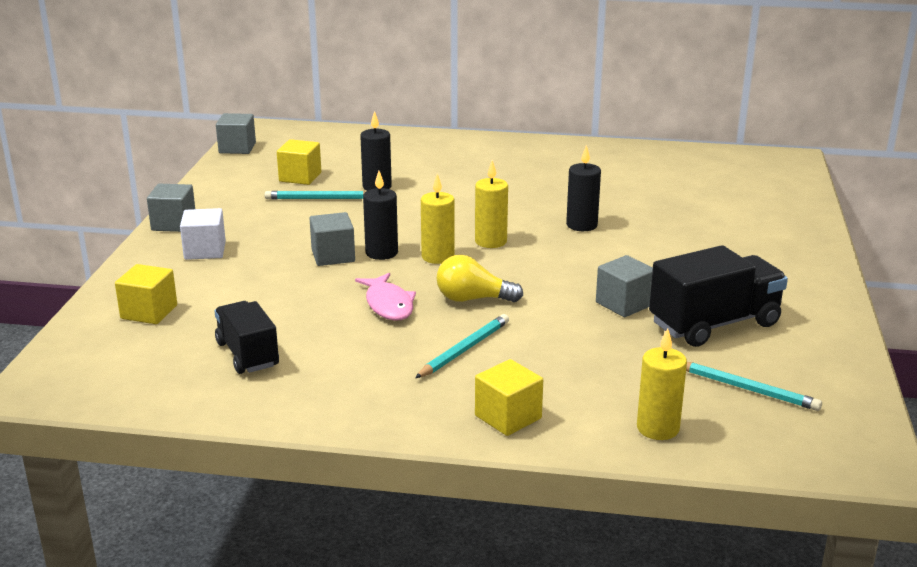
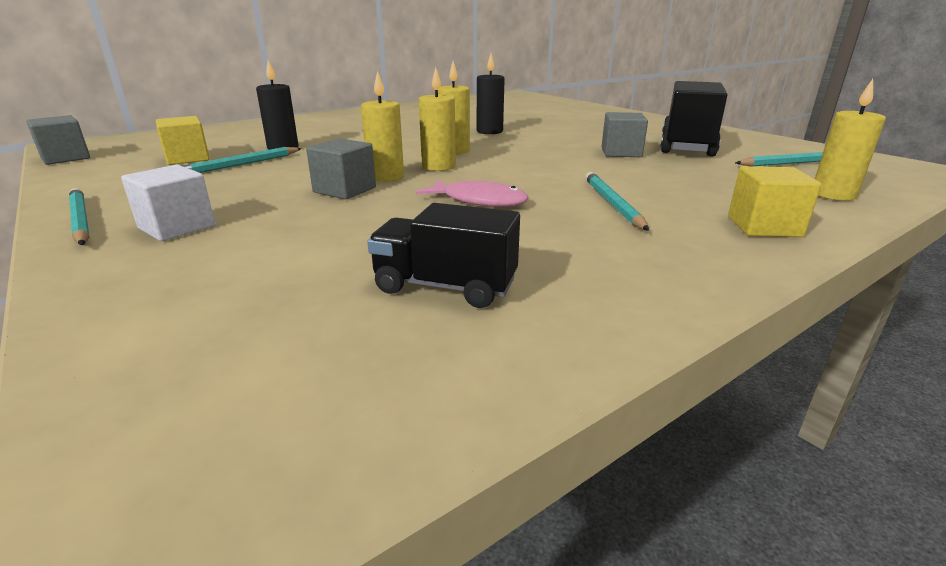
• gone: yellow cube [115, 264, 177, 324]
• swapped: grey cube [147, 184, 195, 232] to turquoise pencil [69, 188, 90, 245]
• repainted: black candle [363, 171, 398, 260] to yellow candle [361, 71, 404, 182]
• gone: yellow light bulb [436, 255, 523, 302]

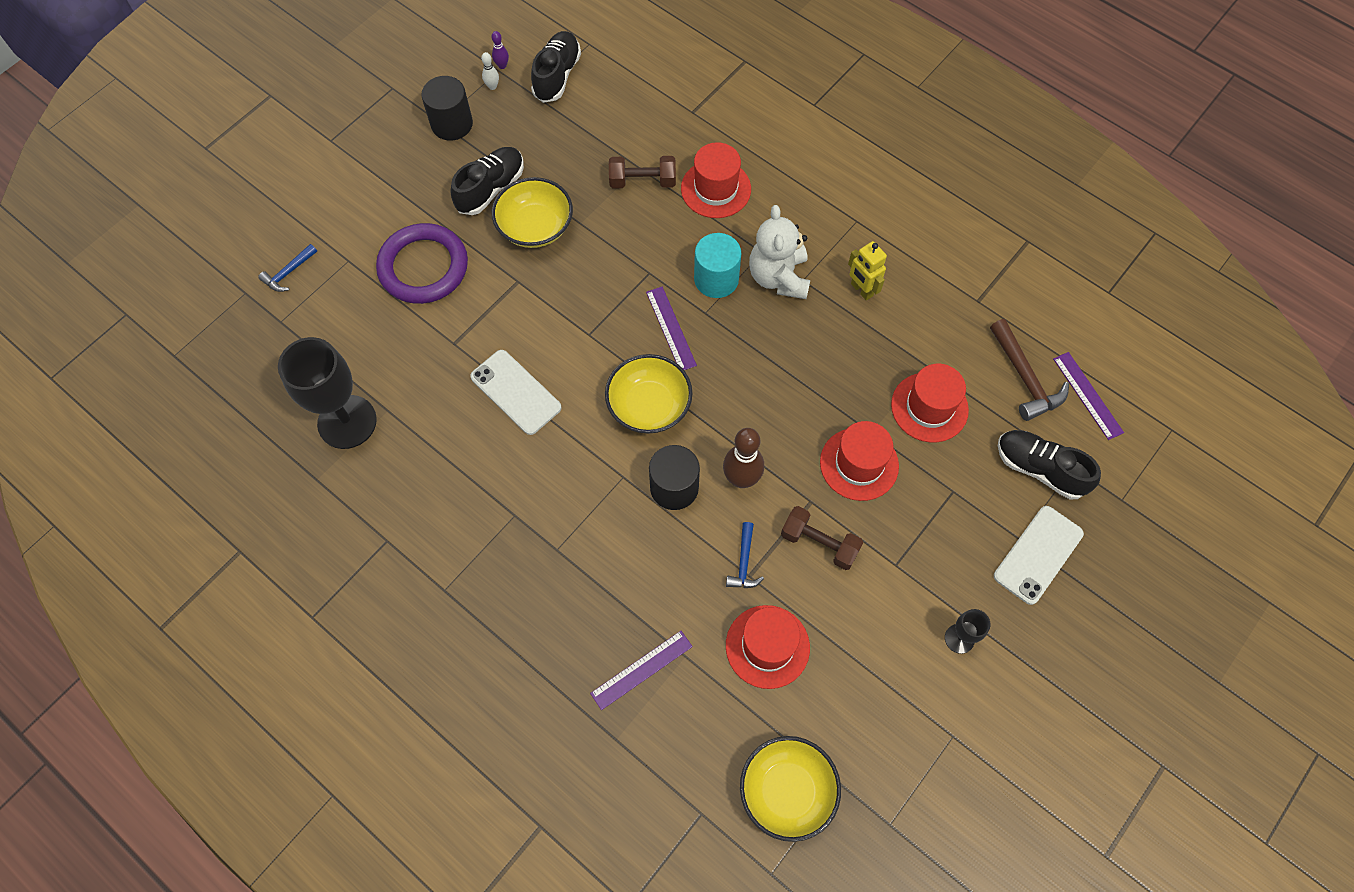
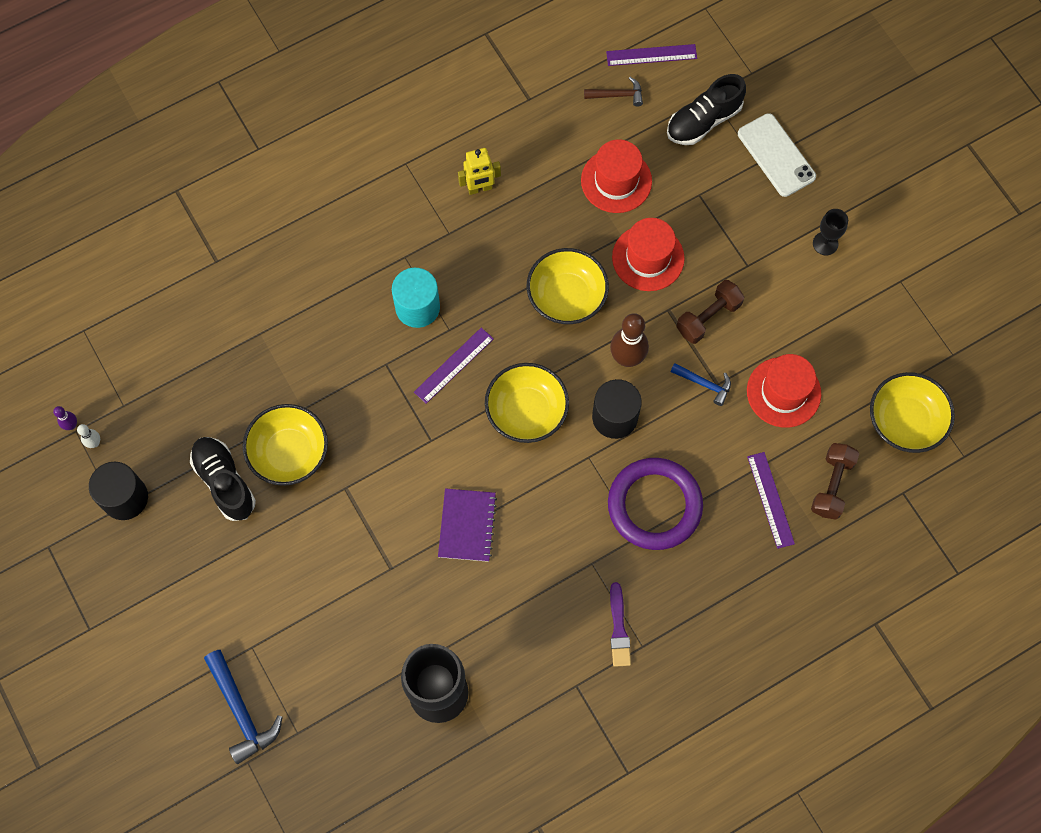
• scaled: blue hammer [258, 244, 317, 292] = [204, 650, 282, 764] x1.68
• shifted: purple ring [376, 223, 468, 304] to [608, 458, 703, 550]
• swapped: white phone [470, 350, 561, 435] to purple notebook [438, 488, 497, 562]
• gone: black shoe [531, 31, 581, 103]
• shifted: brown dumbbell [609, 156, 676, 188] to [811, 443, 859, 520]
• rotated: purple ruler [646, 287, 697, 370] = [414, 327, 494, 404] 45 degrees counterclockwise
• gone: red hat [681, 142, 751, 218]
• gone: white teddy bear [749, 205, 810, 299]
• scaled: brown hammer [990, 319, 1069, 421] = [584, 77, 643, 106] x0.60
• new: yellow bowl [527, 248, 609, 324]
• new: purple brush [610, 582, 631, 667]

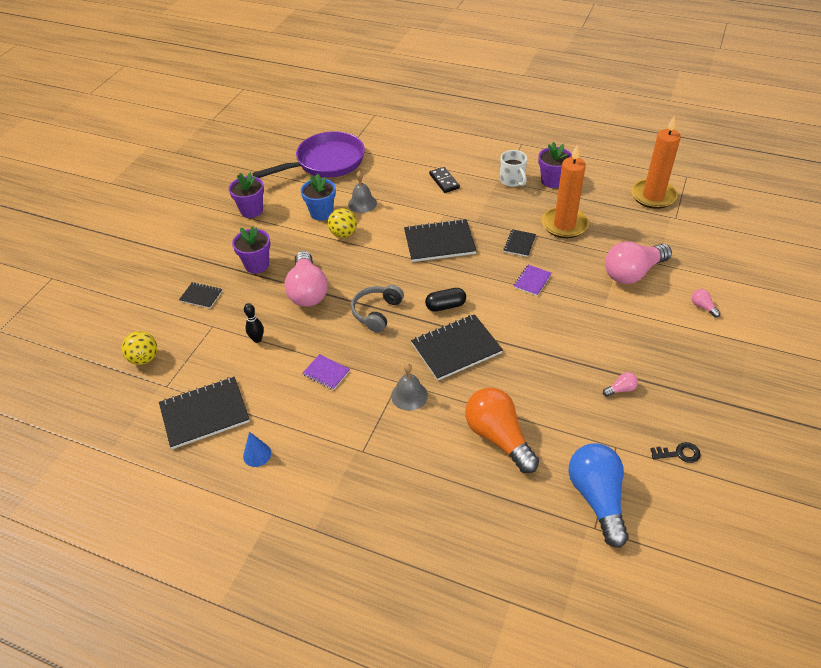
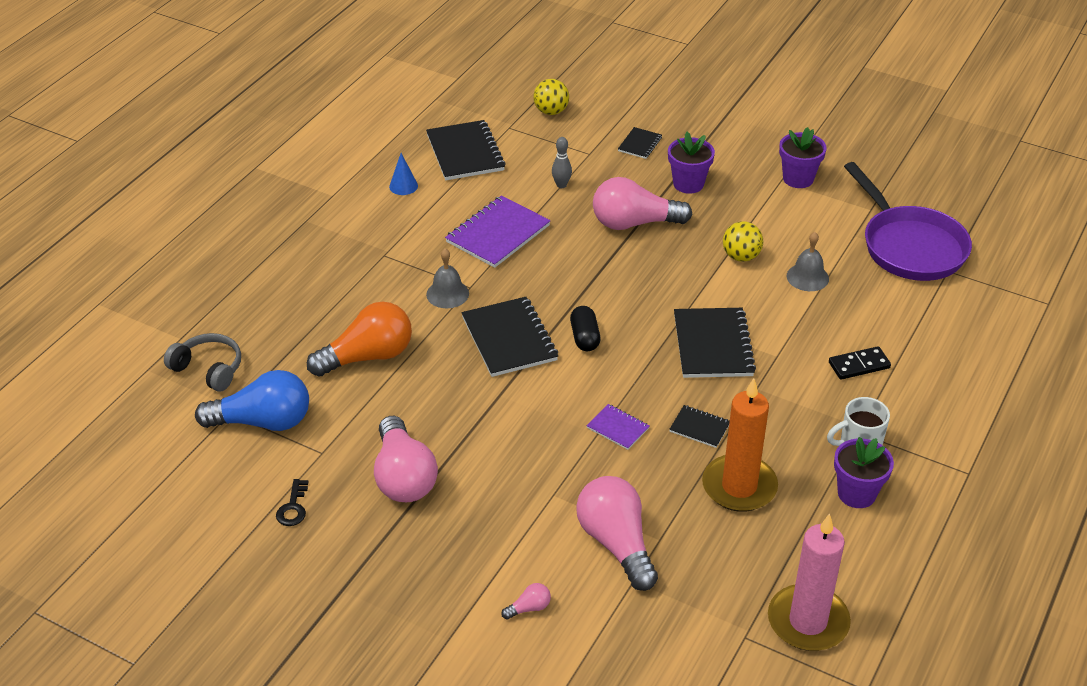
• repainted: black bowling pin [244, 303, 264, 343] to grey bowling pin [552, 137, 572, 188]
• gone: blue flower pot [301, 174, 336, 221]
• scaled: purple notebook [302, 354, 350, 390] = [445, 195, 551, 268] x1.96
• shifted: grey headphones [351, 285, 404, 333] to [164, 333, 241, 392]
• scaled: pink light bulb [603, 372, 638, 397] = [374, 416, 438, 502] x2.46
• repainted: orange candle [631, 116, 681, 209] to pink candle [768, 513, 851, 651]

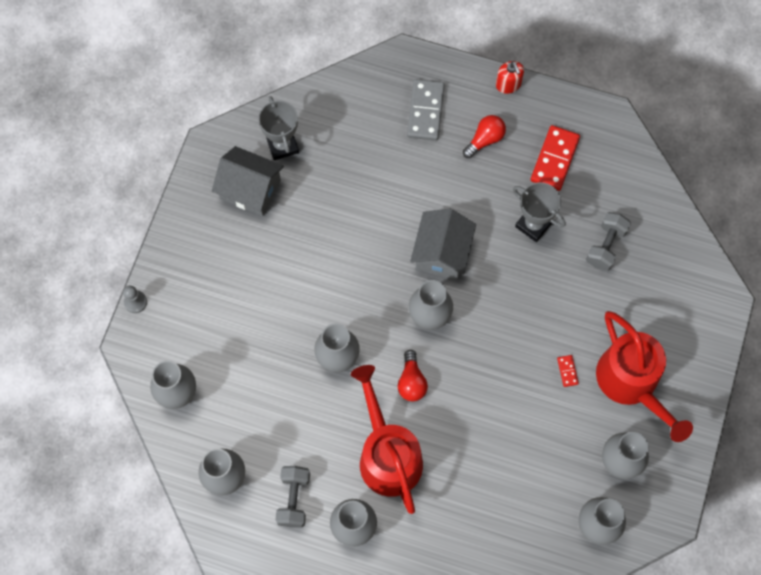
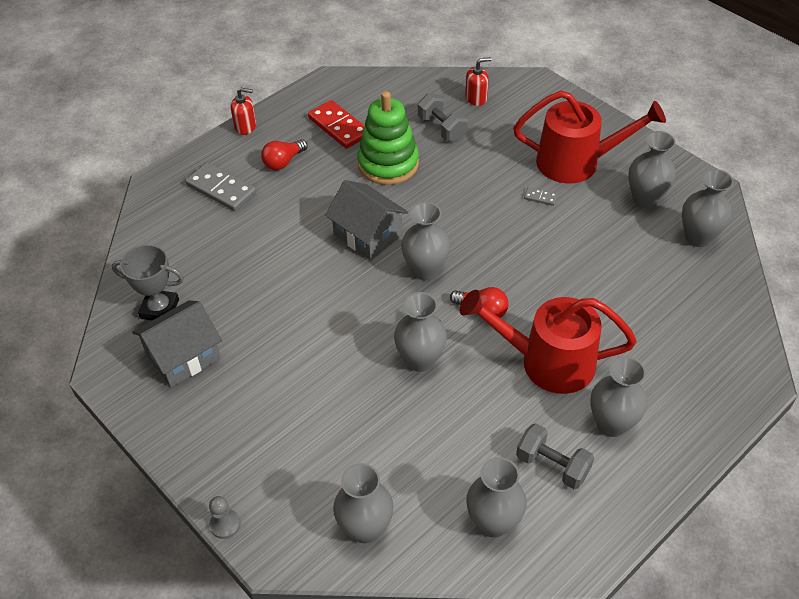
• rotated: red light bulb [463, 115, 506, 158] = [261, 139, 308, 170] 120 degrees counterclockwise
• swapped: grey trophy [513, 182, 566, 242] to green stacking toy [357, 91, 419, 185]
• repainted: red domino [557, 355, 579, 387] to grey domino [524, 187, 558, 206]
• new: red soap dispenser [465, 57, 491, 106]

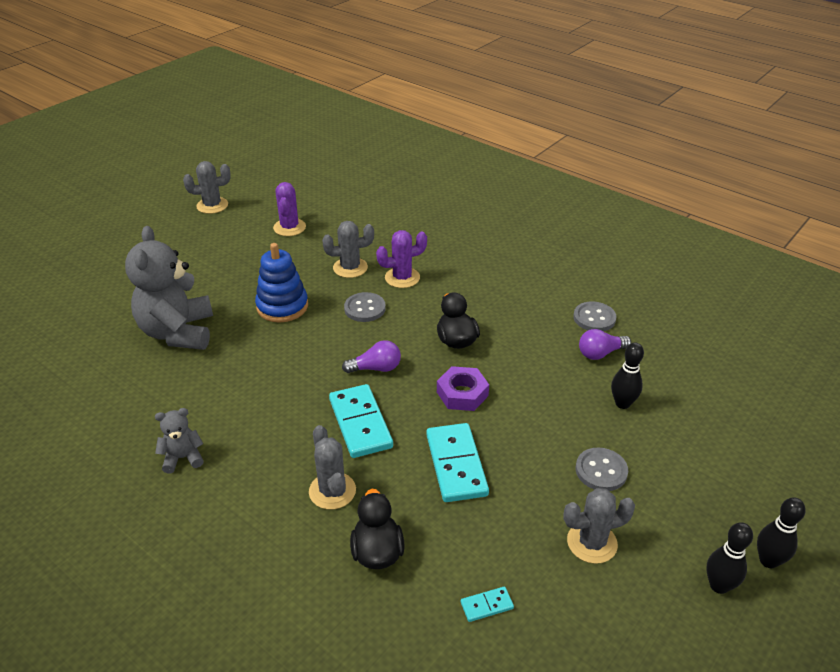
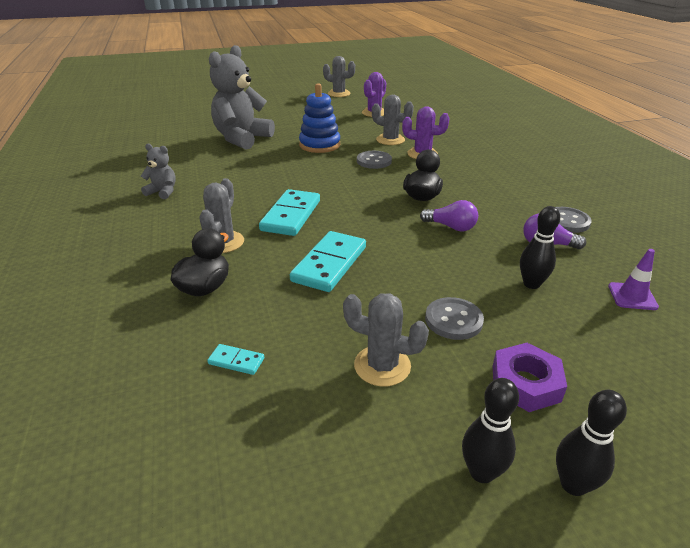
• shifted: purple light bulb [342, 340, 401, 373] to [420, 200, 478, 231]
• shifted: purple nut [437, 366, 489, 411] to [493, 343, 567, 412]
• new: purple traffic cone [608, 249, 659, 310]

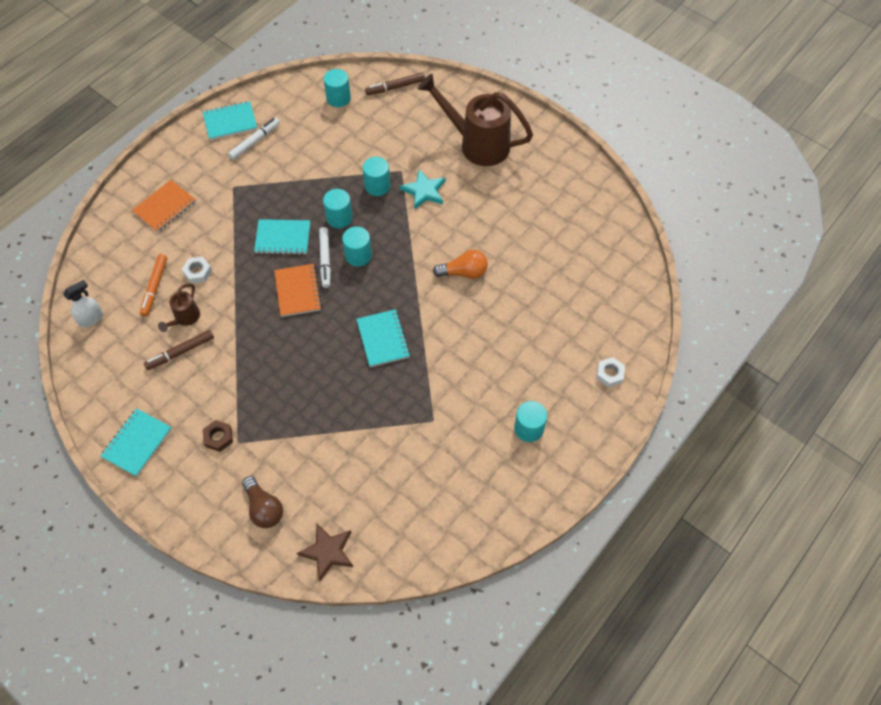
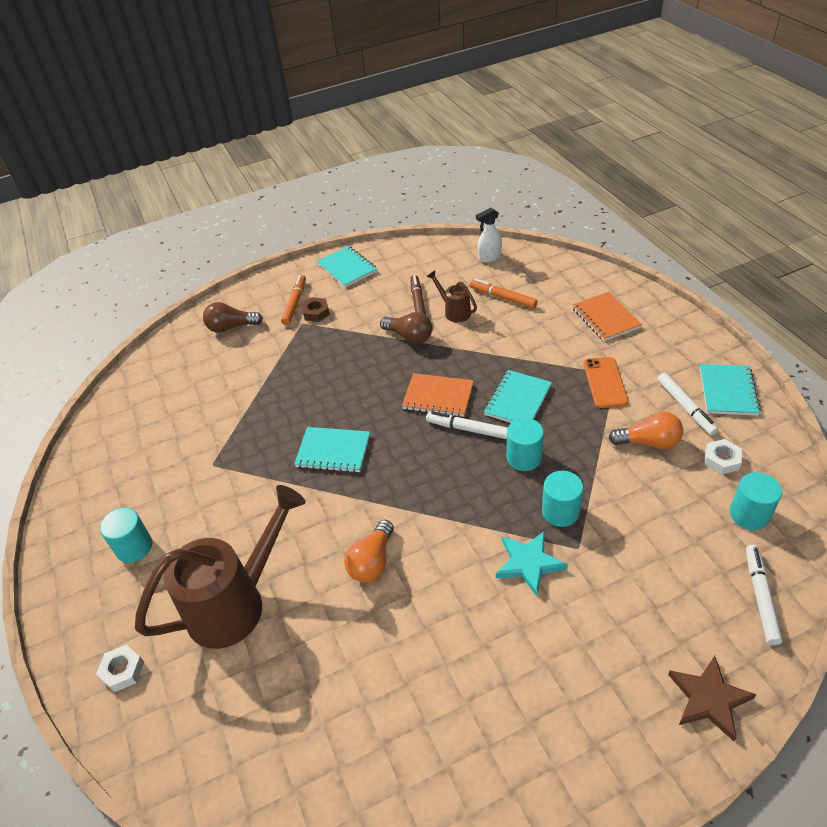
• rotated: white spray bottle [63, 280, 103, 327] = [476, 208, 502, 263] 75 degrees clockwise
• shifted: white nut [182, 257, 212, 284] to [705, 439, 742, 475]
• shifted: brown star [297, 524, 353, 581] to [668, 656, 757, 741]
• gone: turquoise cylinder [342, 227, 372, 267]
• repainted: brown marker [365, 73, 425, 95] to white marker [746, 545, 783, 645]
• shifted: brown watering can [418, 74, 533, 166] to [135, 485, 306, 649]
• new: orange marker [281, 275, 306, 325]
• new: brown light bulb [380, 312, 432, 344]
• new: orange phone [584, 357, 628, 408]
• new: orange light bulb [609, 412, 683, 449]

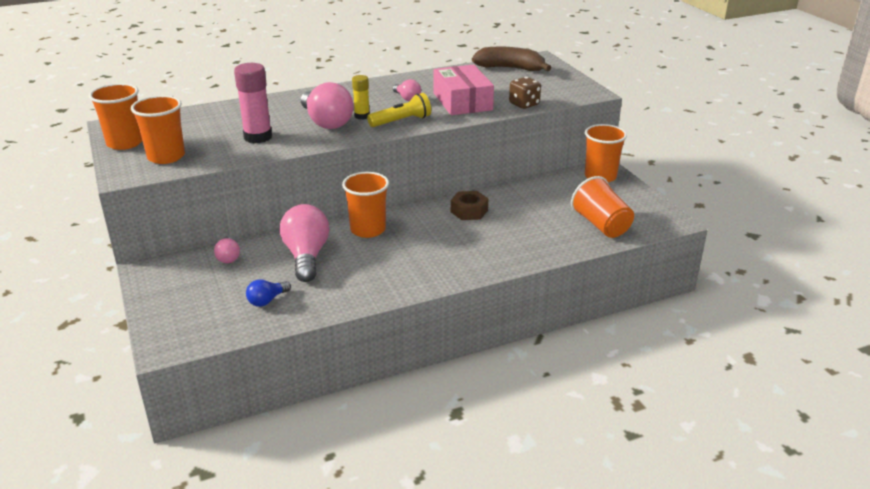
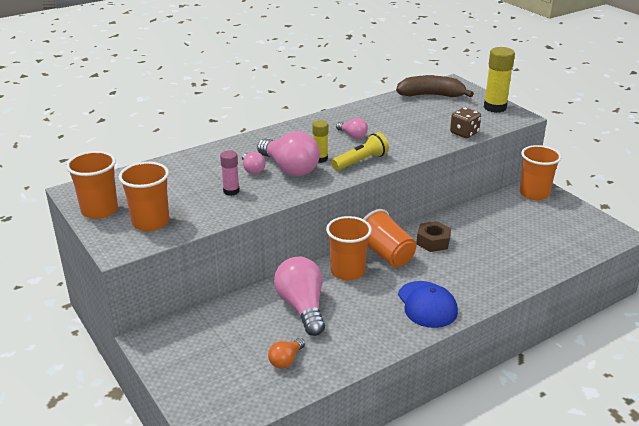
• shifted: pink light bulb [214, 237, 240, 263] to [242, 152, 265, 174]
• scaled: pink glue stick [234, 63, 272, 143] = [220, 150, 240, 196] x0.59
• repainted: blue light bulb [246, 279, 291, 307] to orange light bulb [268, 338, 305, 369]
• gone: pink box [433, 65, 494, 115]
• shifted: orange cup [571, 176, 634, 238] to [363, 209, 416, 267]
• new: blue cap [398, 281, 458, 328]
• new: yellow glue stick [484, 47, 515, 113]

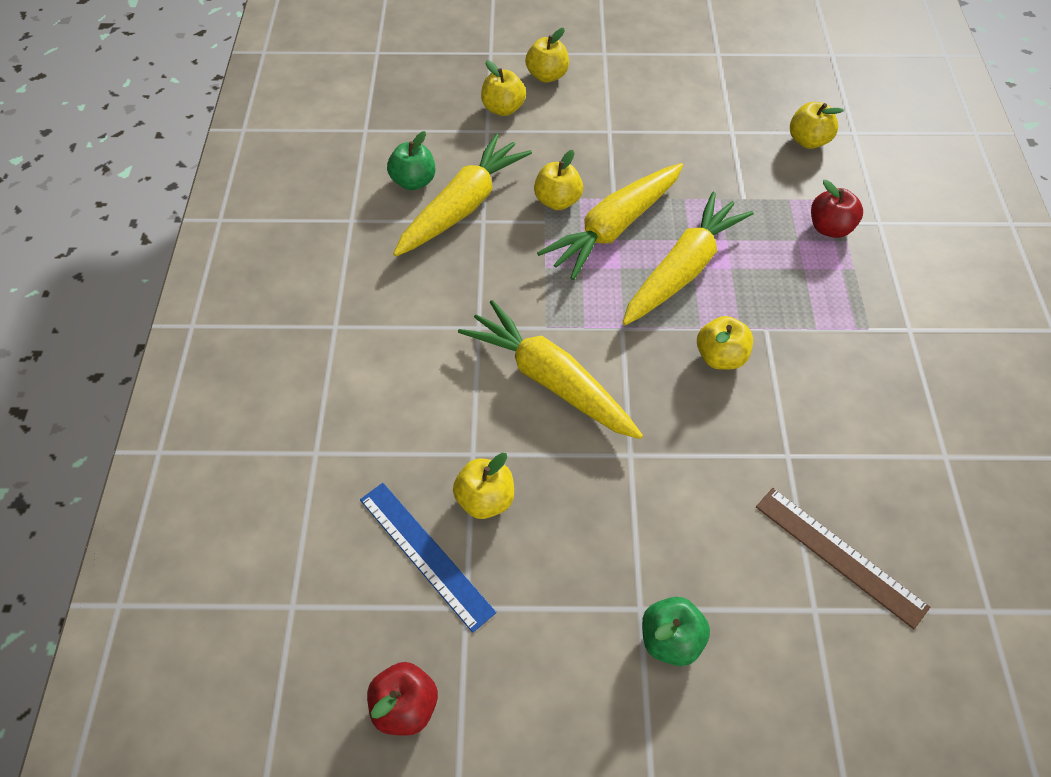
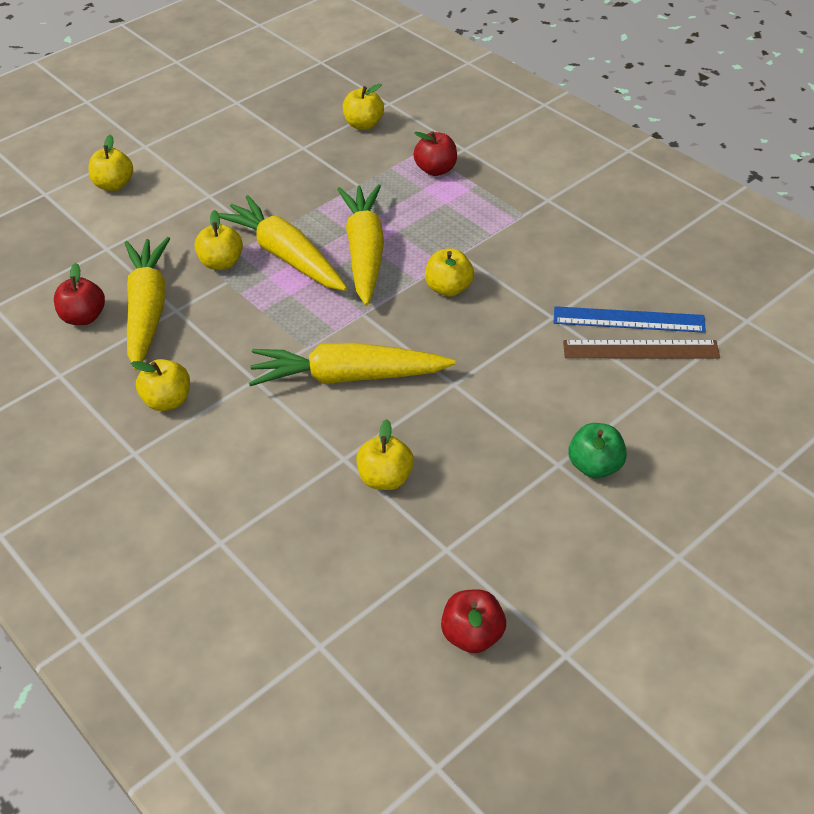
• shifted: blue ruler [360, 483, 497, 633] to [554, 306, 706, 333]
• repainted: green apple [387, 131, 435, 190] to red apple [54, 263, 105, 325]
• shifted: yellow apple [481, 60, 526, 116] to [131, 359, 190, 411]
• rotated: yellow carrot [537, 163, 683, 280] = [218, 195, 347, 291] 135 degrees clockwise

